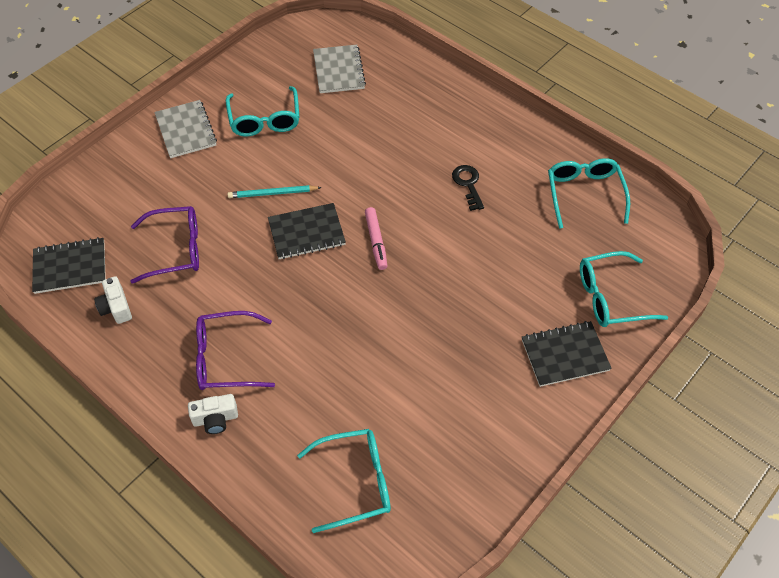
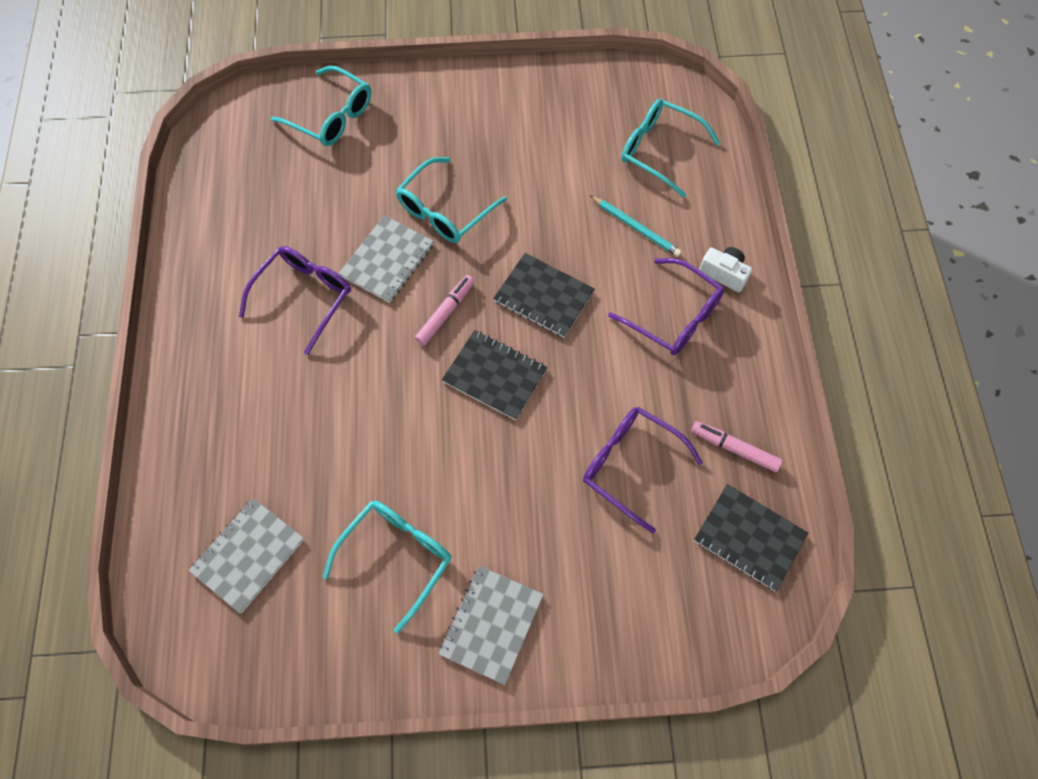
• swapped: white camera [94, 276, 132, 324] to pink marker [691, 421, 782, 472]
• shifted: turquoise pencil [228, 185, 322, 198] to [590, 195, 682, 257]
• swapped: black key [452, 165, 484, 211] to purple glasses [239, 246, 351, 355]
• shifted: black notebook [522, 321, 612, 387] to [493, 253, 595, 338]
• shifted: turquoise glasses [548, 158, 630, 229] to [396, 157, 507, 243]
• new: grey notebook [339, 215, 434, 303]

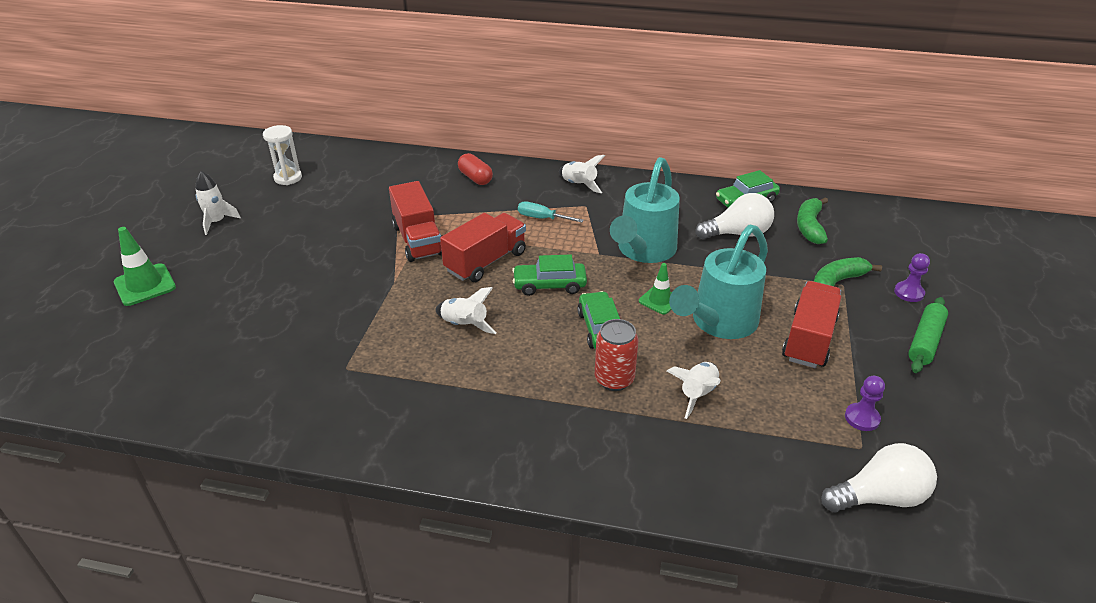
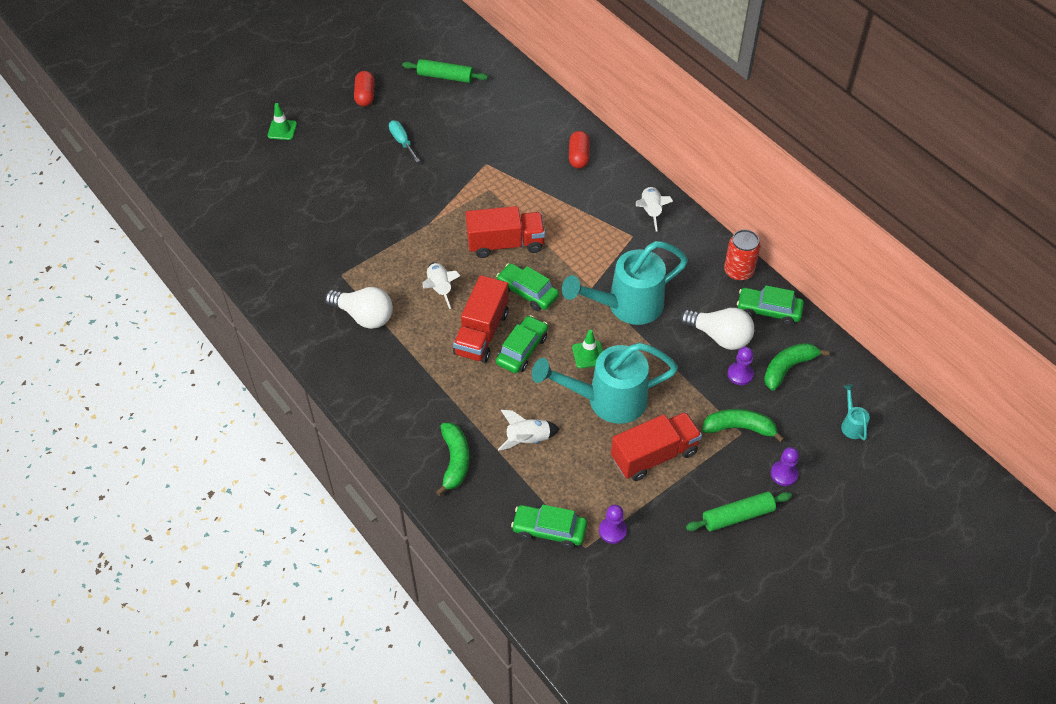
• scaled: green traffic cone [114, 227, 176, 306] = [267, 103, 297, 140] x0.65
• swapped: white rocket [195, 171, 241, 235] to red capsule [354, 71, 375, 107]
• swapped: white hourglass [263, 125, 302, 185] to green rolling pin [402, 59, 488, 83]
• shifted: red truck [389, 181, 442, 262] to [453, 275, 509, 363]
• shifted: turquoise screwdriver [518, 202, 584, 222] to [389, 120, 420, 163]
• shifted: red can [594, 319, 638, 391] to [724, 229, 760, 281]
• shifted: white light bulb [821, 443, 937, 512] to [325, 287, 393, 329]
• new: green banana [436, 423, 469, 496]
• new: green car [511, 505, 587, 549]
• new: purple pawn [728, 347, 754, 385]
• new: turquoise watering can [841, 384, 870, 441]

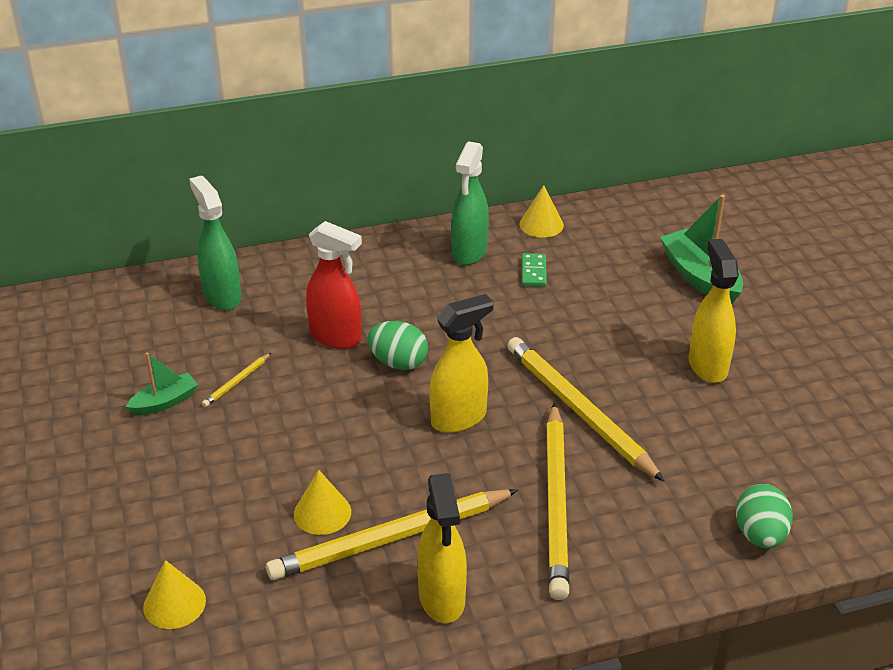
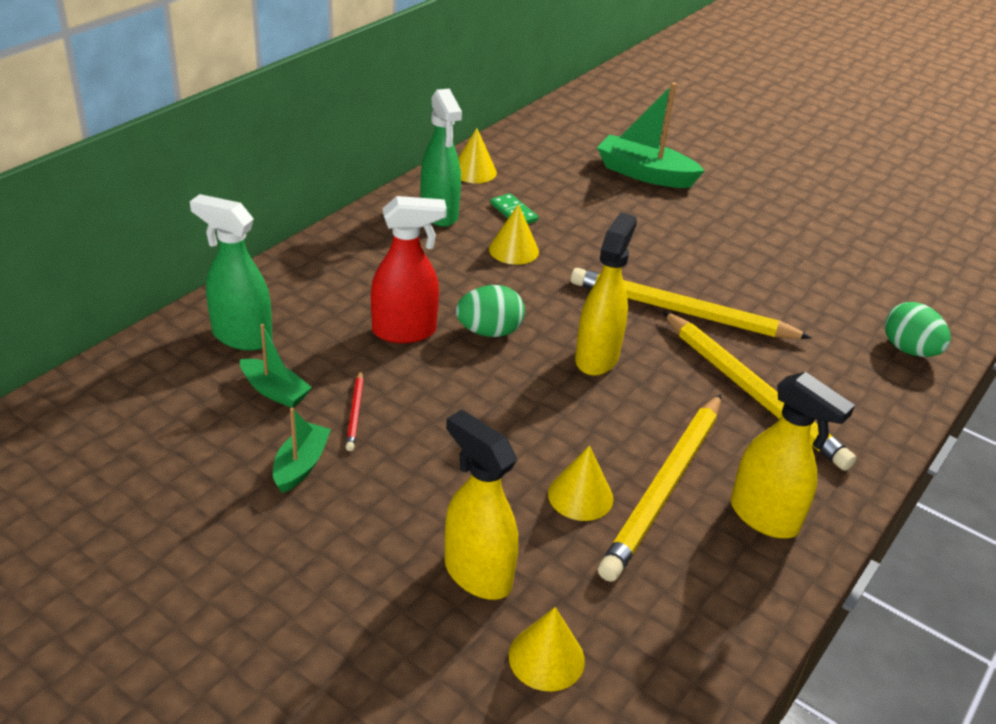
• repainted: yellow pencil [202, 353, 271, 407] to red pencil [346, 371, 364, 451]
• shifted: yellow spray bottle [689, 239, 739, 383] to [445, 410, 518, 600]
• new: green boat [240, 324, 312, 408]
• new: yellow cone [489, 204, 539, 265]

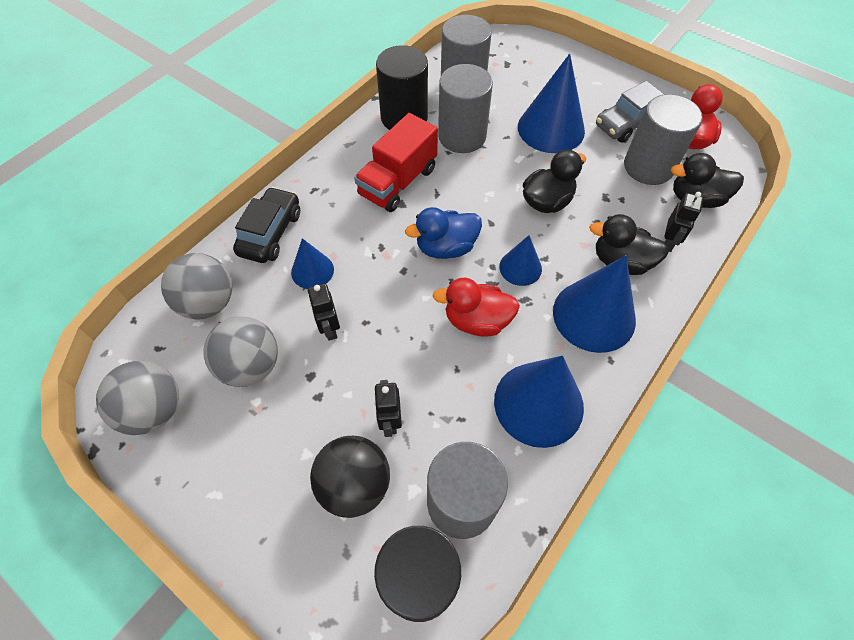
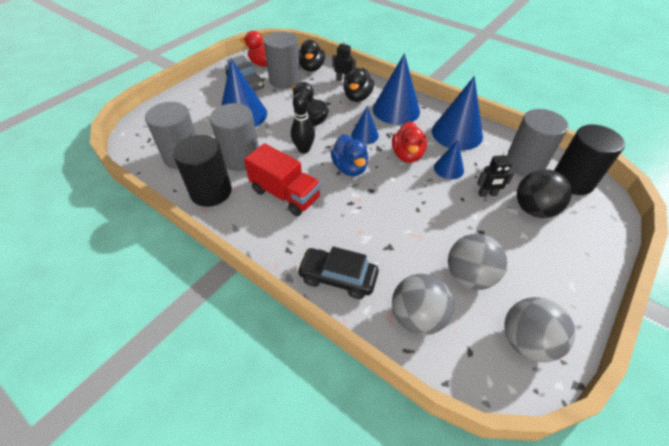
• shifted: blue cone [291, 238, 334, 289] to [434, 140, 464, 179]
• gone: black robot [308, 284, 340, 341]
• new: black bowling pin [291, 93, 315, 153]

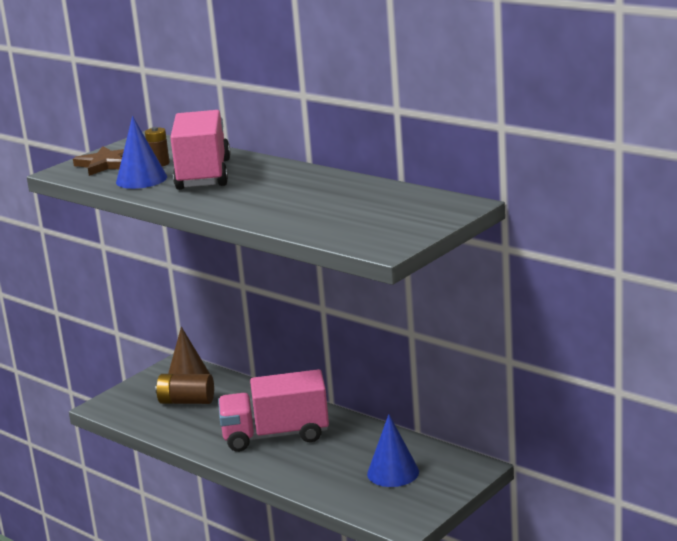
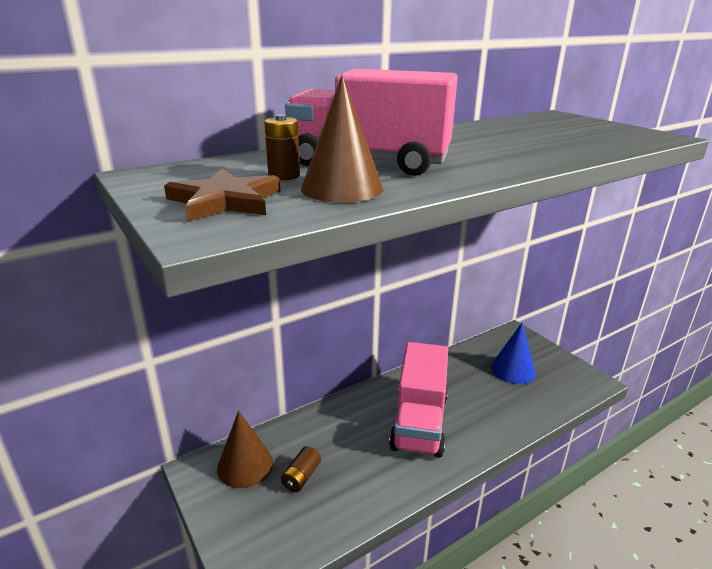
• repainted: blue cone [116, 116, 167, 189] to brown cone [301, 75, 383, 203]
• scaled: brown battery [155, 374, 214, 404] = [281, 446, 321, 492] x0.64

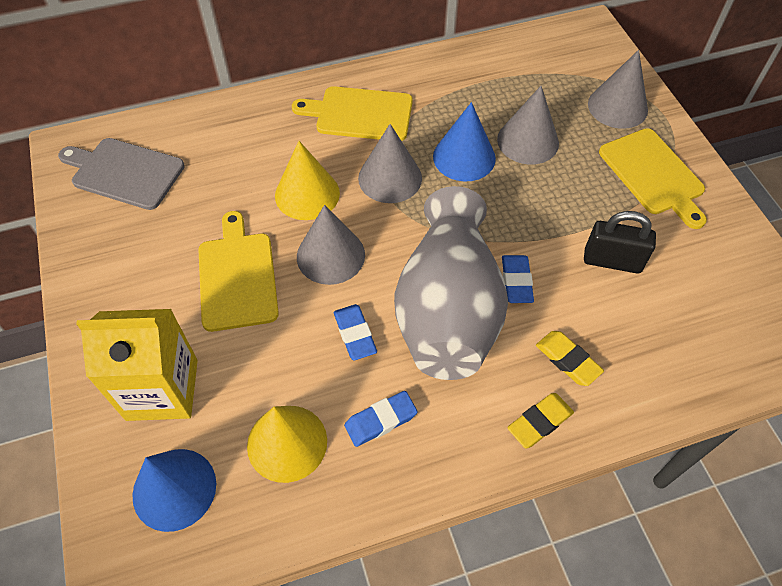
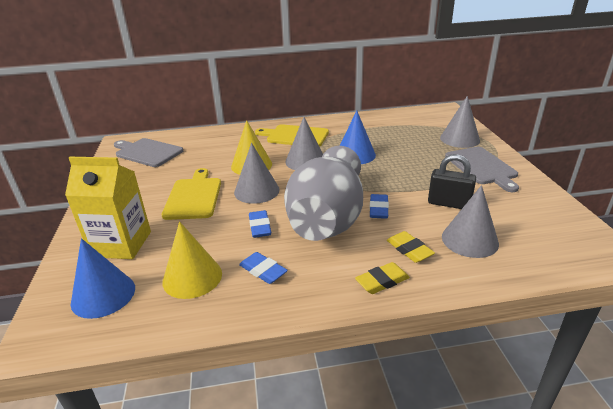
• rotated: blue eraser [344, 391, 418, 447] = [239, 252, 288, 284] 60 degrees clockwise
• shifted: grey cone [497, 86, 559, 165] to [442, 185, 499, 258]
• repainted: yellow cutting board [599, 128, 707, 229] to grey cutting board [445, 147, 519, 192]

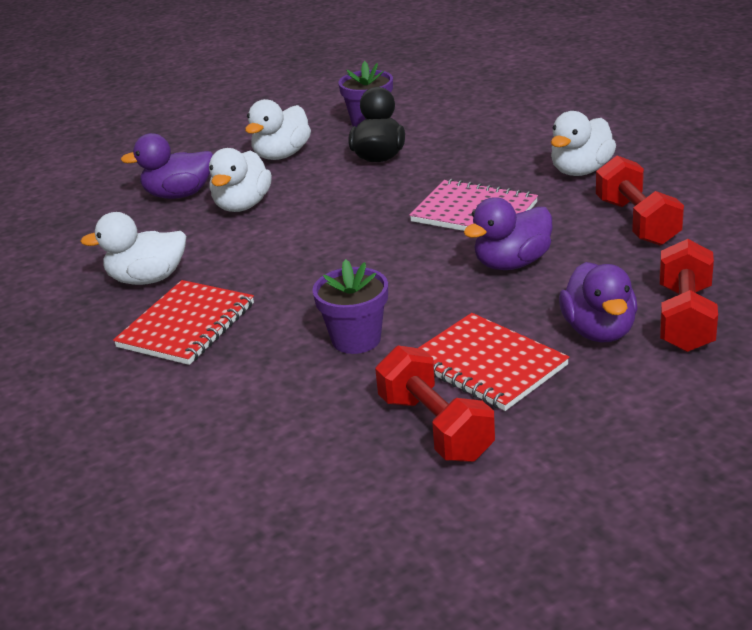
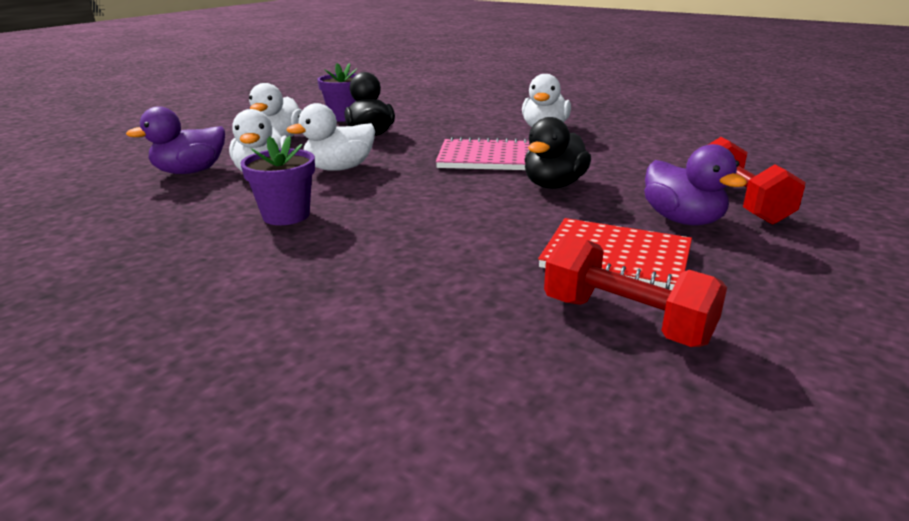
• shifted: white duck [80, 212, 186, 285] to [286, 103, 375, 171]
• gone: red notebook [113, 280, 254, 365]
• shifted: purple flower pot [312, 259, 388, 354] to [240, 136, 315, 225]
• repainted: purple duck [463, 197, 552, 270] to black duck [525, 117, 591, 189]
• gone: red dumbbell [596, 156, 684, 246]

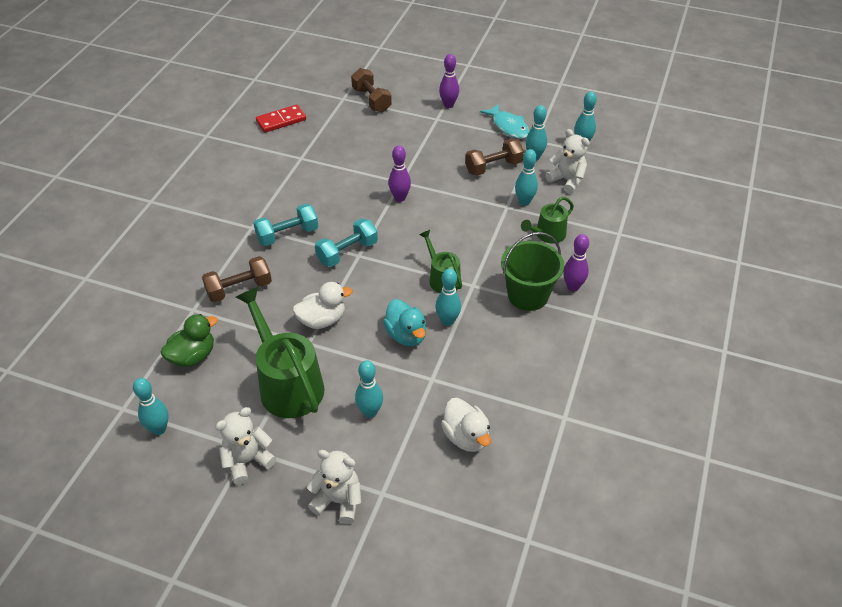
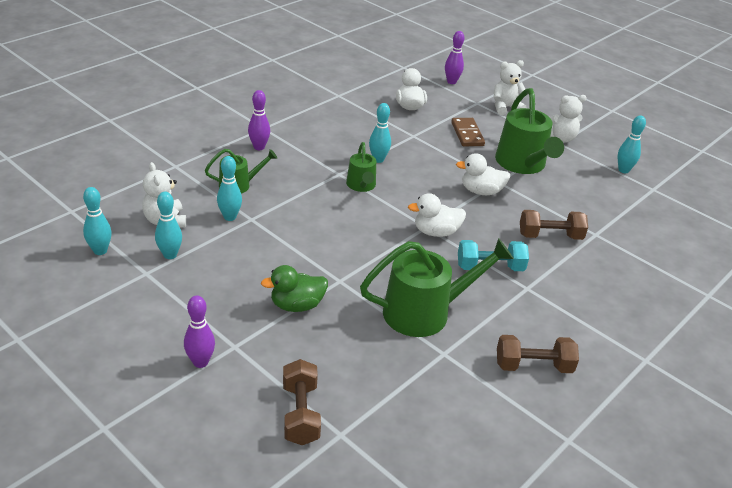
• shifted: green duck [161, 314, 218, 367] to [261, 265, 328, 312]
• gone: red domino [256, 104, 306, 133]
• rotated: white teddy bear [307, 450, 361, 524] = [494, 60, 526, 115] 120 degrees clockwise
• swapped: turquoise dumbbell [315, 218, 378, 267] to white duck [408, 193, 466, 237]
• swapped: turquoise bowling pin [355, 360, 383, 418] to brown domino [451, 118, 485, 146]
• gone: turquoise duck [383, 299, 426, 346]
• shifted: purple bowling pin [389, 146, 411, 202] to [445, 31, 464, 84]
• shifted: brown dumbbell [465, 139, 524, 176] to [497, 335, 579, 373]
• gone: turquoise fish [480, 103, 529, 139]
• gone: green bucket [501, 232, 564, 311]
• new: green watering can [360, 238, 514, 337]

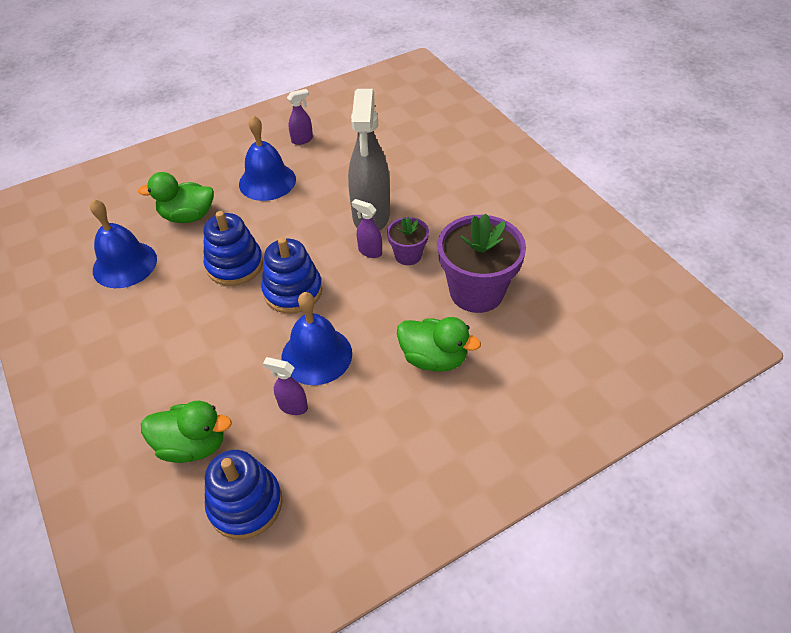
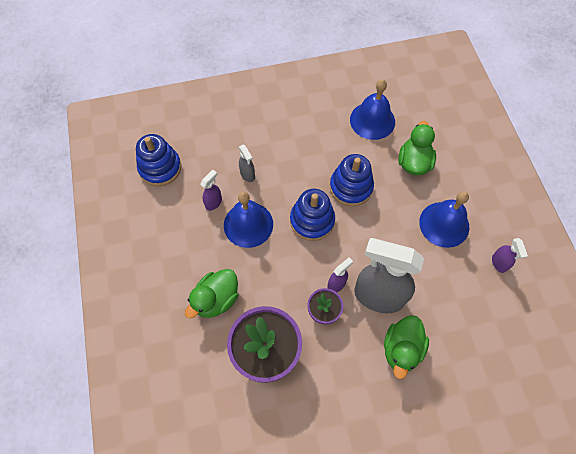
• shifted: green duck [141, 401, 232, 463] to [384, 315, 429, 379]
• new: grey spray bottle [239, 144, 255, 182]

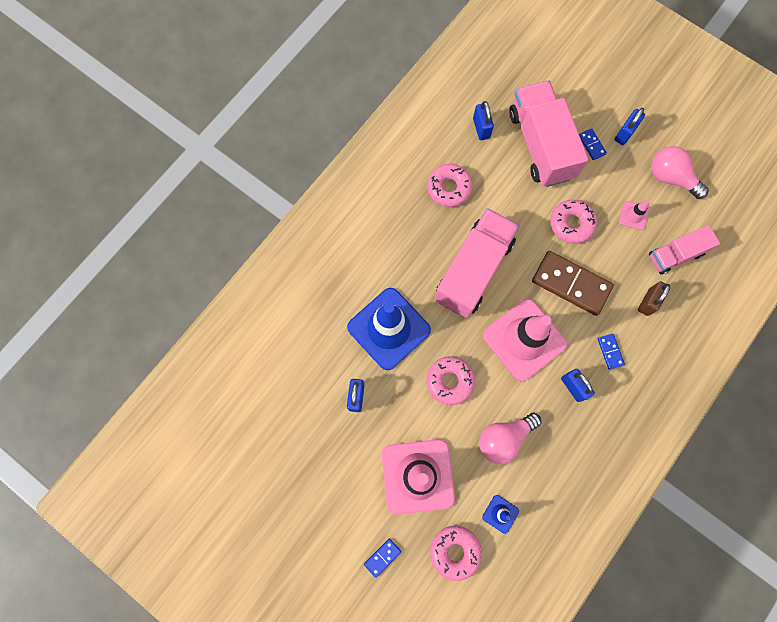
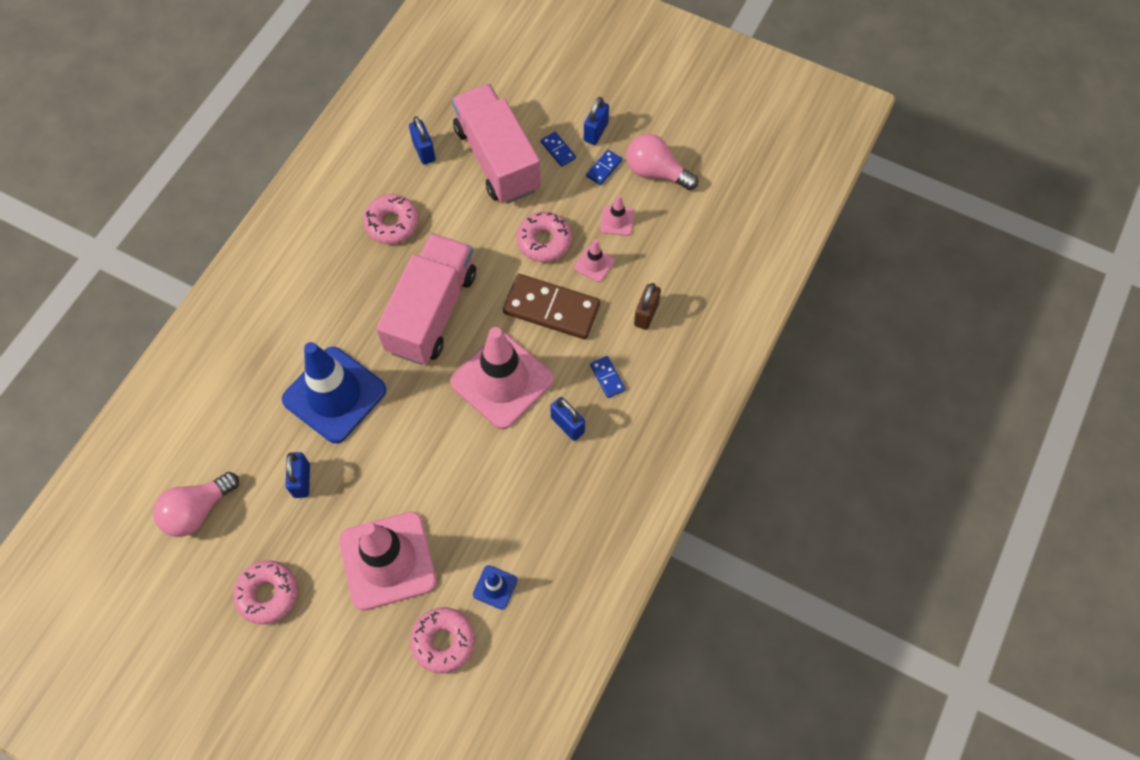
• shifted: blue domino [364, 538, 401, 578] to [586, 150, 622, 185]
• shifted: pink donut [426, 356, 475, 405] to [233, 561, 298, 624]
• shifted: pink light bulb [479, 413, 541, 464] to [153, 472, 239, 537]
• gone: pink truck [649, 225, 720, 274]
• new: pink traffic cone [574, 239, 615, 282]

